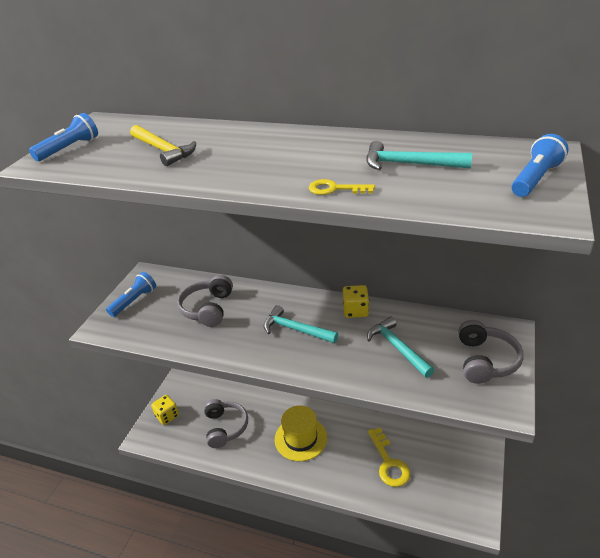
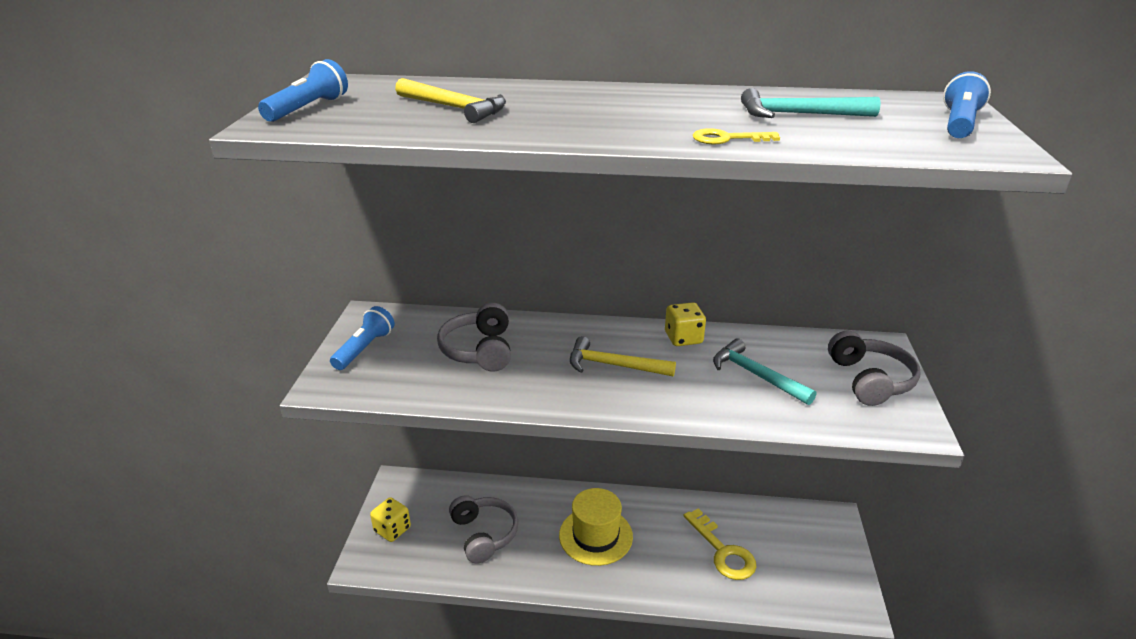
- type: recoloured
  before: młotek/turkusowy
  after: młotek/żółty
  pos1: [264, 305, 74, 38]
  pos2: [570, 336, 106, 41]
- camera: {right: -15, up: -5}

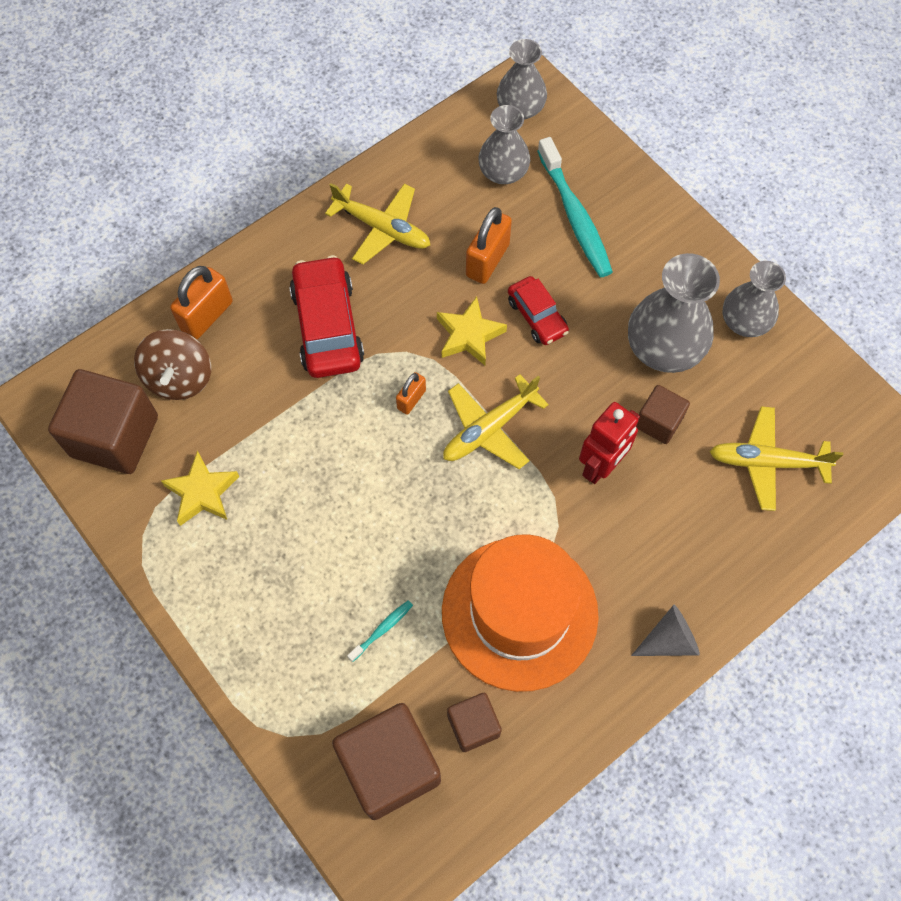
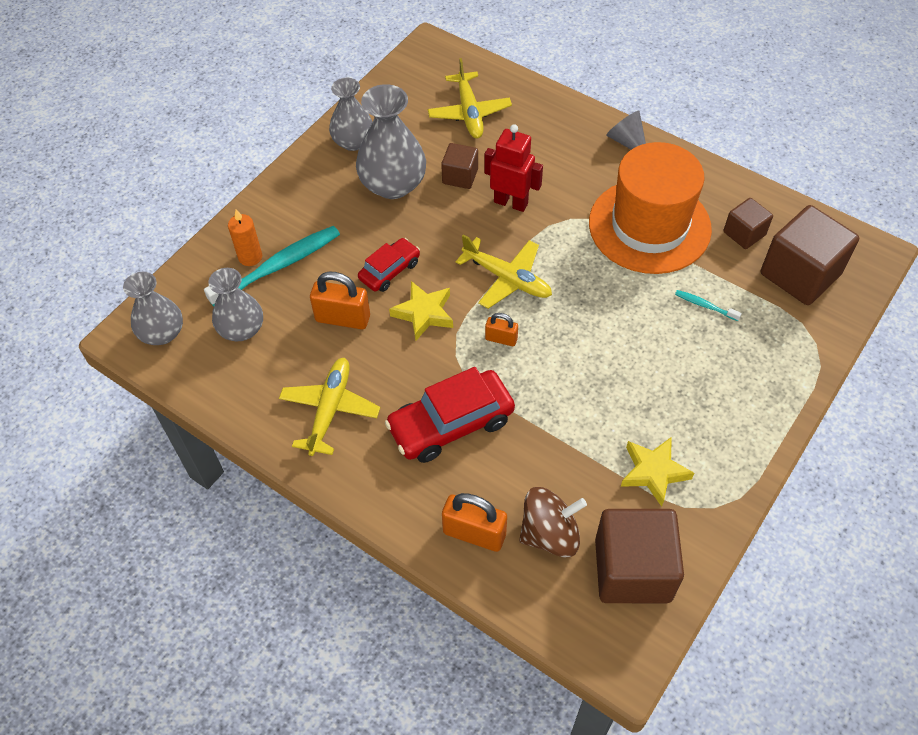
- type: added
  after: świeca/pomarańczowy
  pos2: [228, 209, 34, 57]
- camera: {right: -105, up: -10}

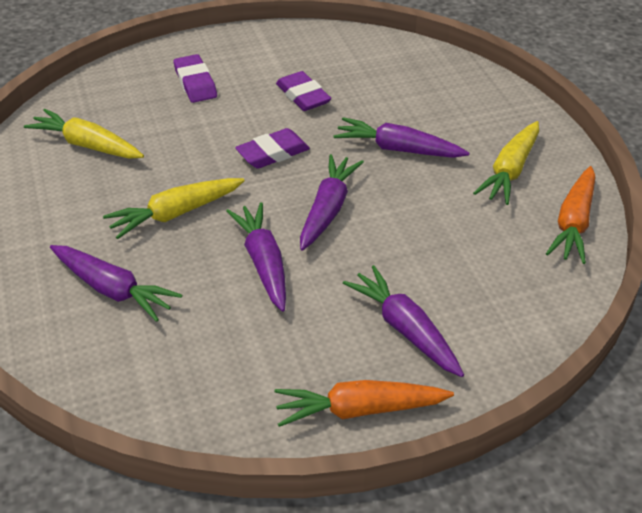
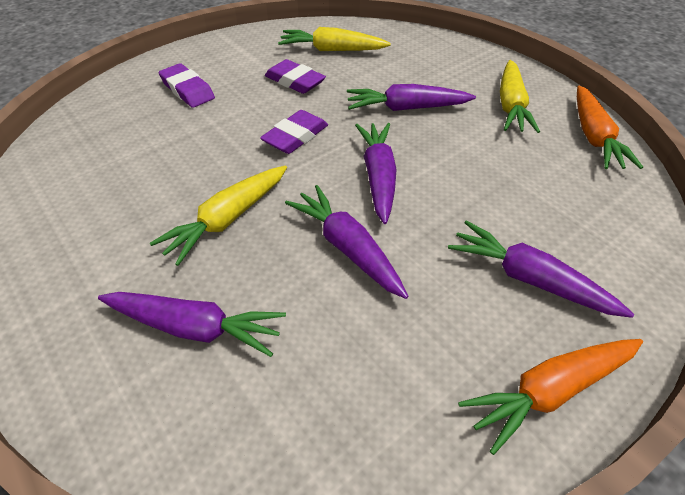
- type: moved
  before: marchewka/żółty
  pos1: [24, 109, 120, 50]
  pos2: [278, 27, 113, 24]
- camera: {right: -20, up: 5}

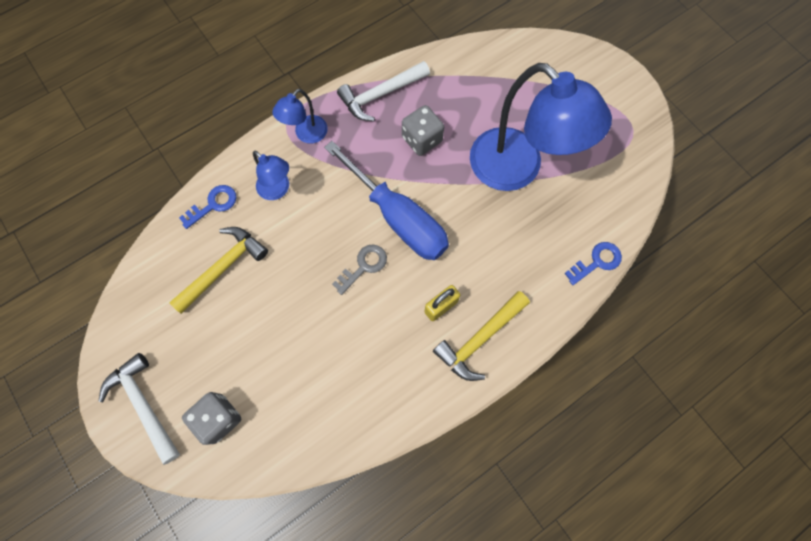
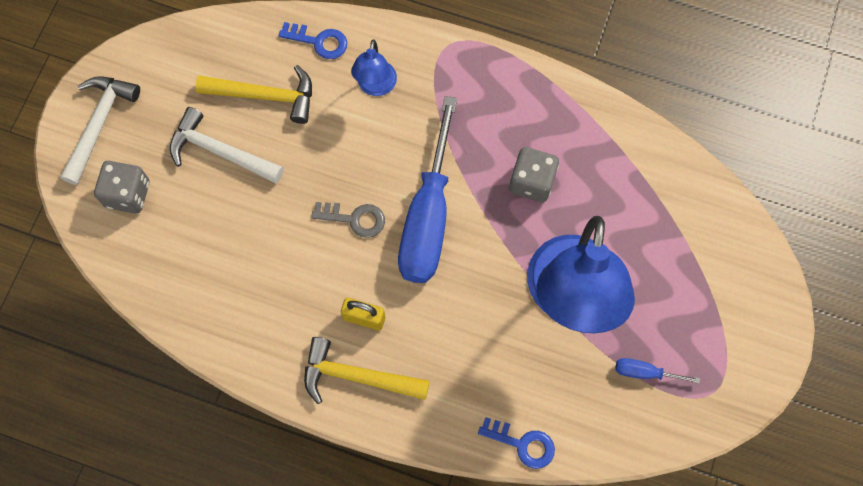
- type: removed
  before: lampka/niebieski
  pos1: [272, 89, 56, 54]
- type: moved
  before: młotek/biały
  pos1: [337, 61, 93, 60]
  pos2: [170, 107, 114, 77]
- type: added
  after: śrubokręt/niebieski
  pos2: [615, 358, 85, 26]
- camera: {right: 55, up: 0}

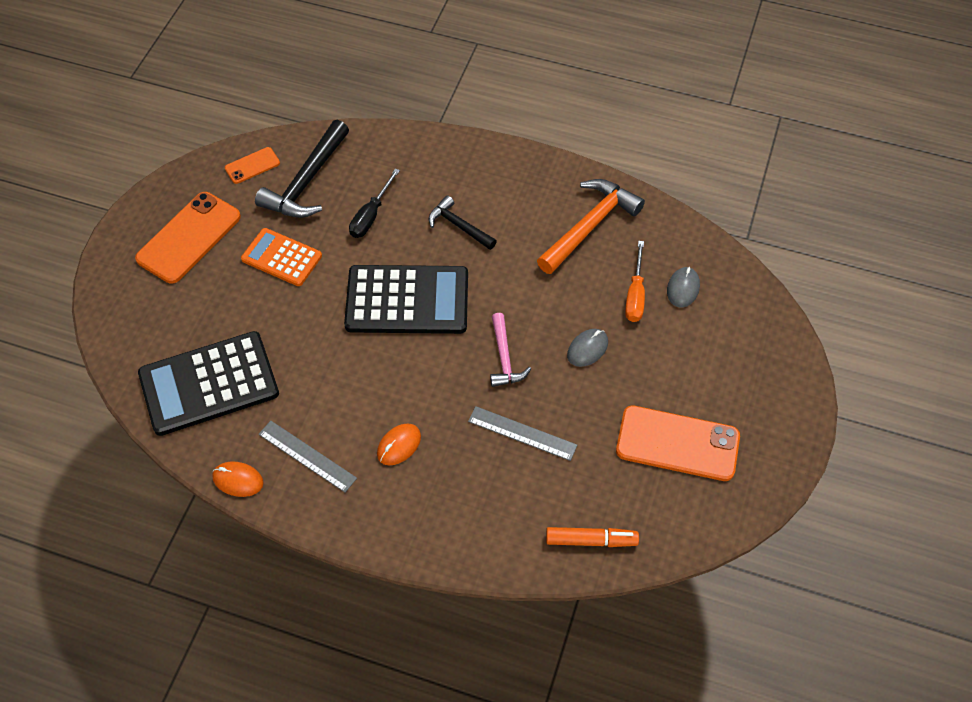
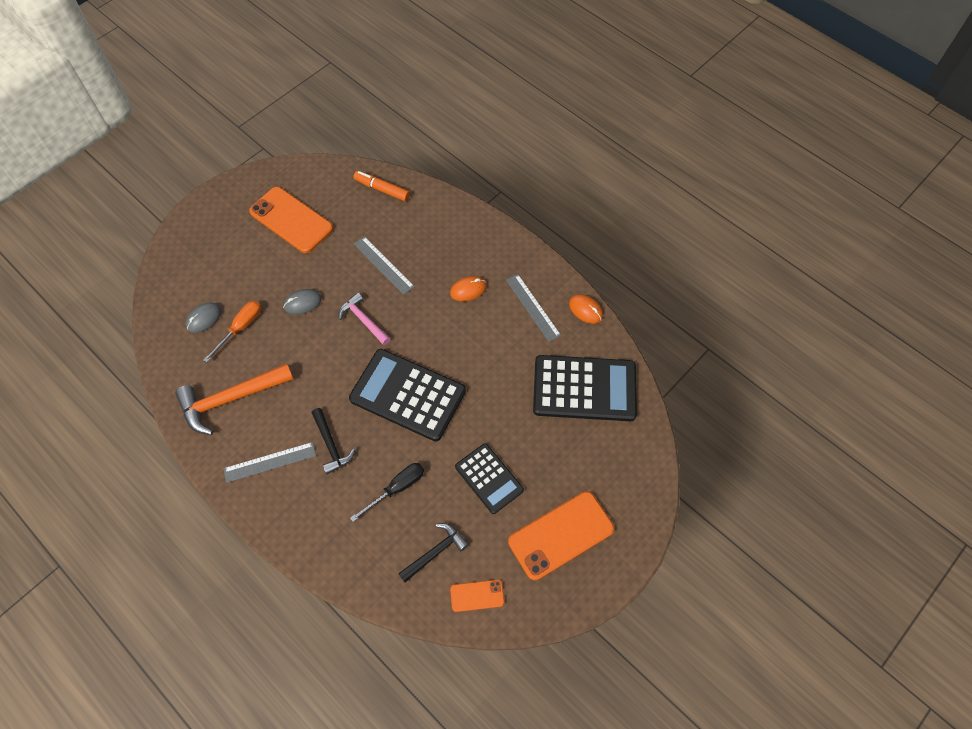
- type: recoloured
  before: kalkulator/pomarańczowy
  after: kalkulator/czarny
  pos1: [241, 228, 81, 58]
  pos2: [455, 443, 69, 71]
- type: resized
  before: młotek/czarny
  pos1: [255, 120, 94, 98]
  pos2: [398, 523, 71, 60]
  scale: 0.59
- type: turned
  before: młotek/różowy
  pos1: [490, 313, 41, 74]
  pos2: [339, 293, 52, 52]
  turn: -60
- type: added
  after: linijka/szary
  pos2: [223, 442, 93, 41]
- camera: {right: -155, up: 5}

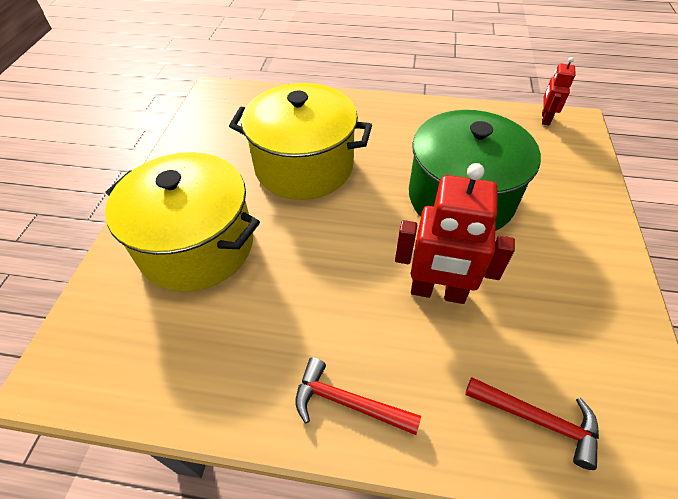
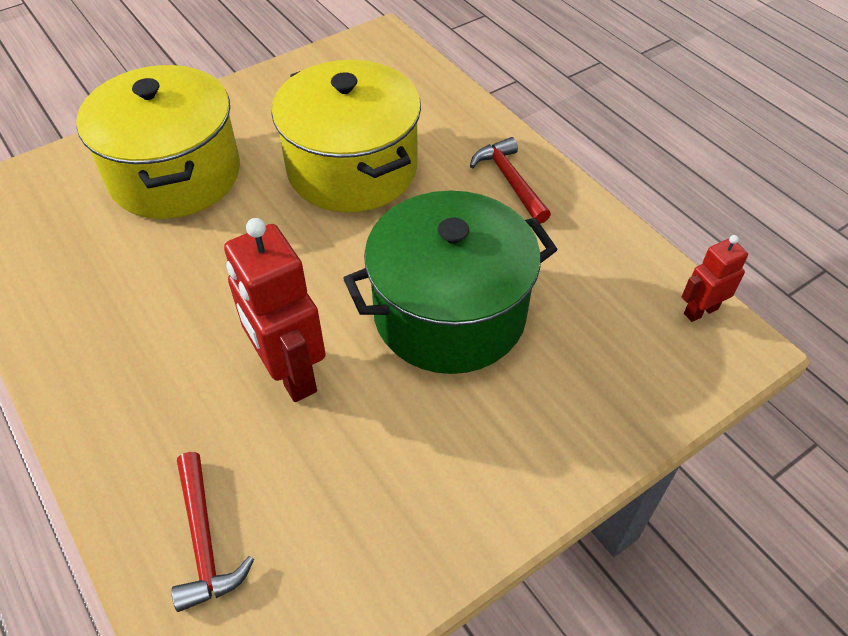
- type: moved
  before: młotek/czerwony
  pos1: [295, 357, 126, 78]
  pos2: [470, 137, 81, 87]
- camera: {right: 45, up: 0}

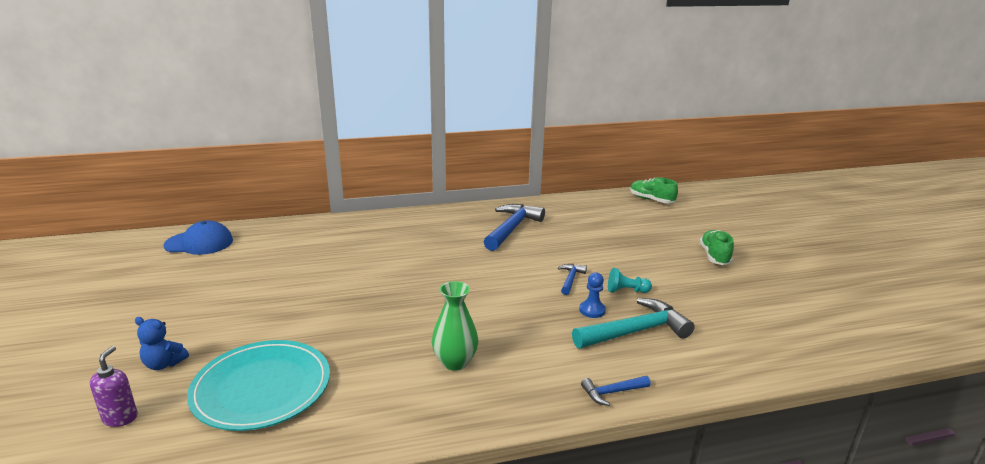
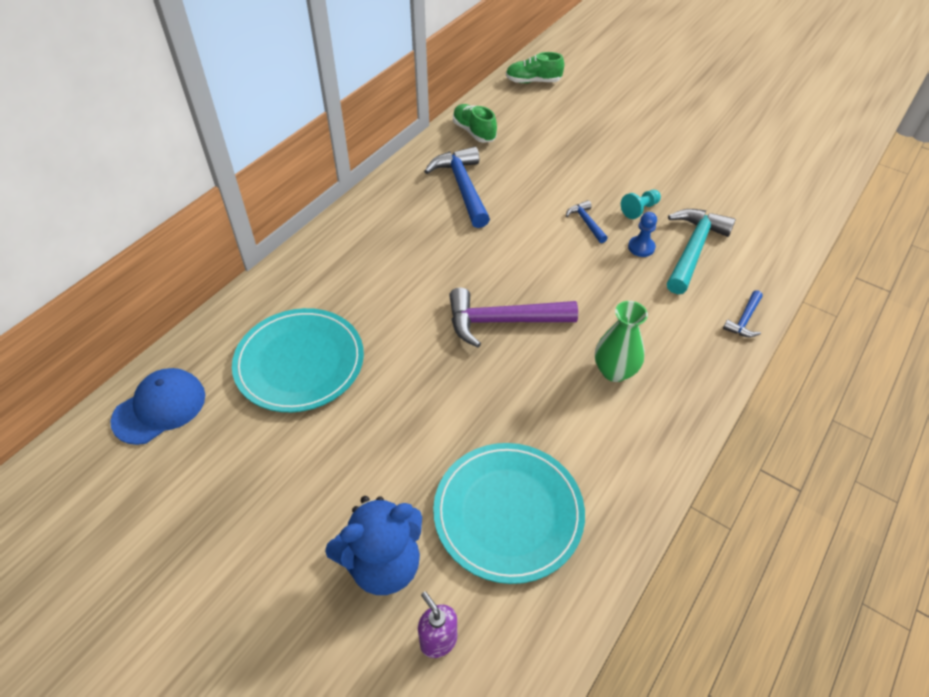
- type: resized
  before: miś/niebieski
  pos1: [135, 317, 54, 53]
  pos2: [325, 496, 97, 99]
  scale: 1.84
- type: moved
  before: but/zielony
  pos1: [700, 230, 34, 35]
  pos2: [453, 104, 44, 39]
- type: added
  after: talerz/turkusowy
  pos2: [232, 308, 132, 104]
- type: added
  after: młotek/fioletowy
  pos2: [449, 288, 129, 60]
- camera: {right: -40, up: 25}

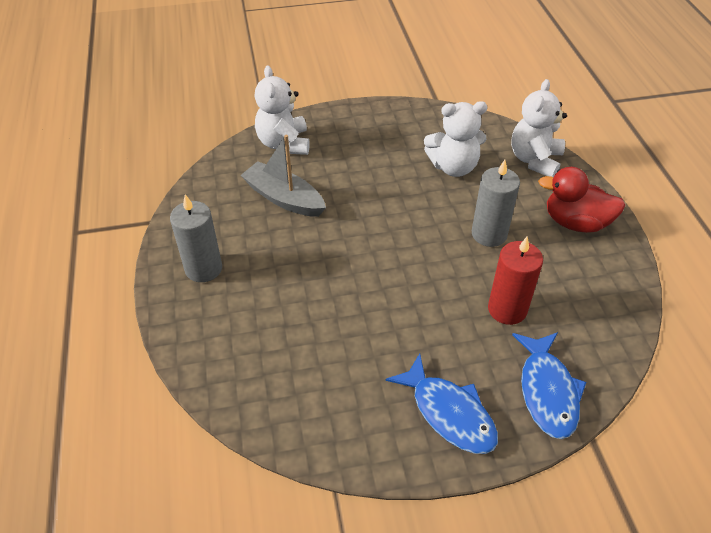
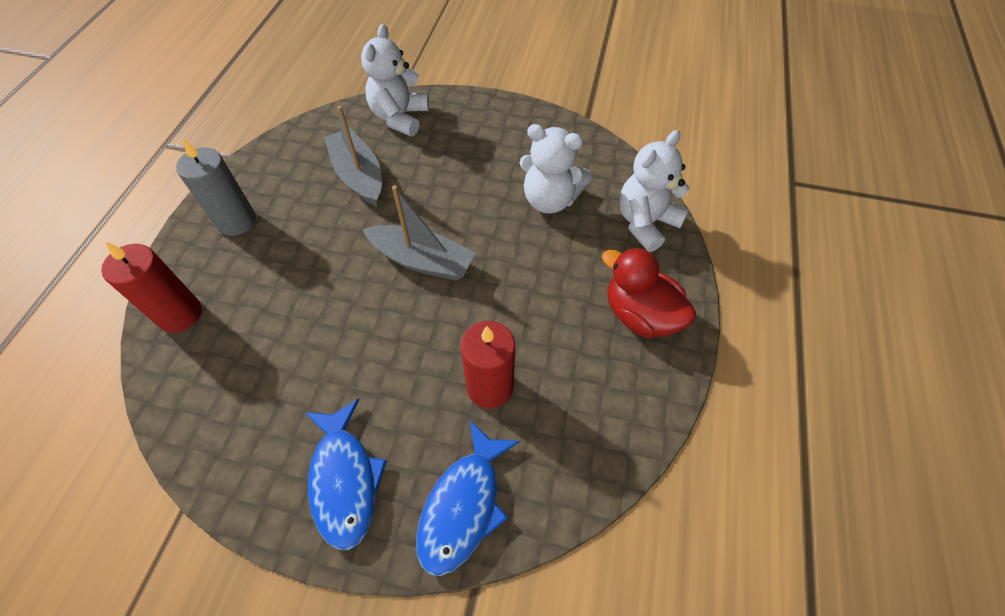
- type: removed
  before: świeca/szary
  pos1: [472, 160, 48, 87]
- type: added
  after: świeca/czerwony
  pos2: [101, 242, 101, 91]
- type: added
  after: łódka/szary
  pos2: [363, 185, 113, 96]
- camera: {right: 25, up: 10}

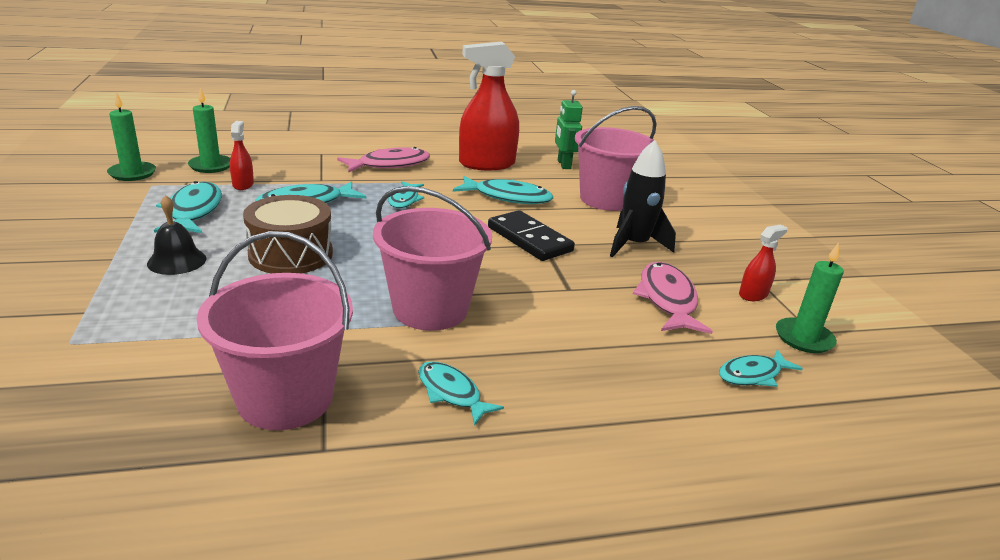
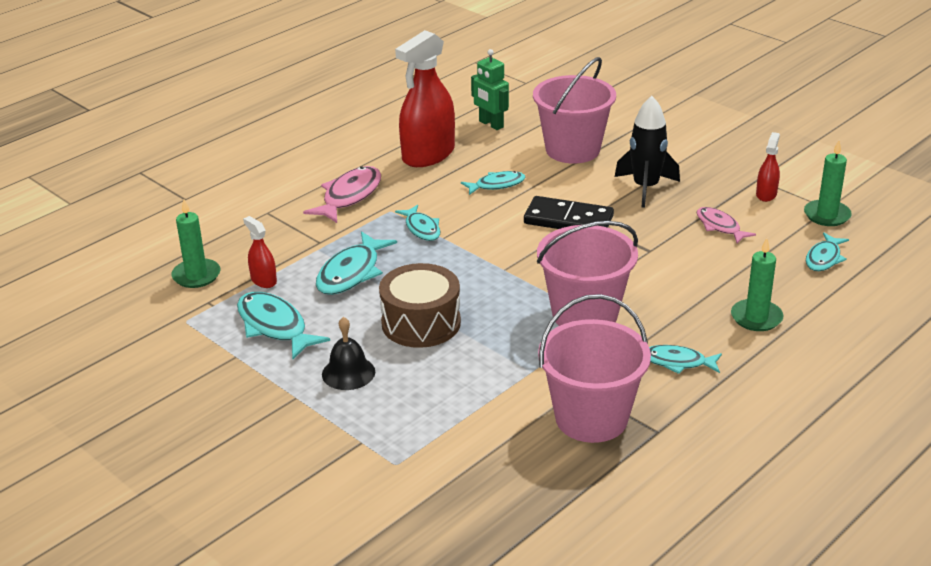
- type: moved
  before: świeca/zielony
  pos1: [107, 92, 49, 89]
  pos2: [731, 238, 53, 93]
- type: resized
  before: ryba/turkusowy
  pos1: [453, 176, 100, 28]
  pos2: [461, 171, 64, 24]
  scale: 0.63
- type: resized
  before: ryba/różowy
  pos1: [633, 262, 80, 72]
  pos2: [697, 207, 59, 36]
  scale: 0.63
- camera: {right: -30, up: 5}

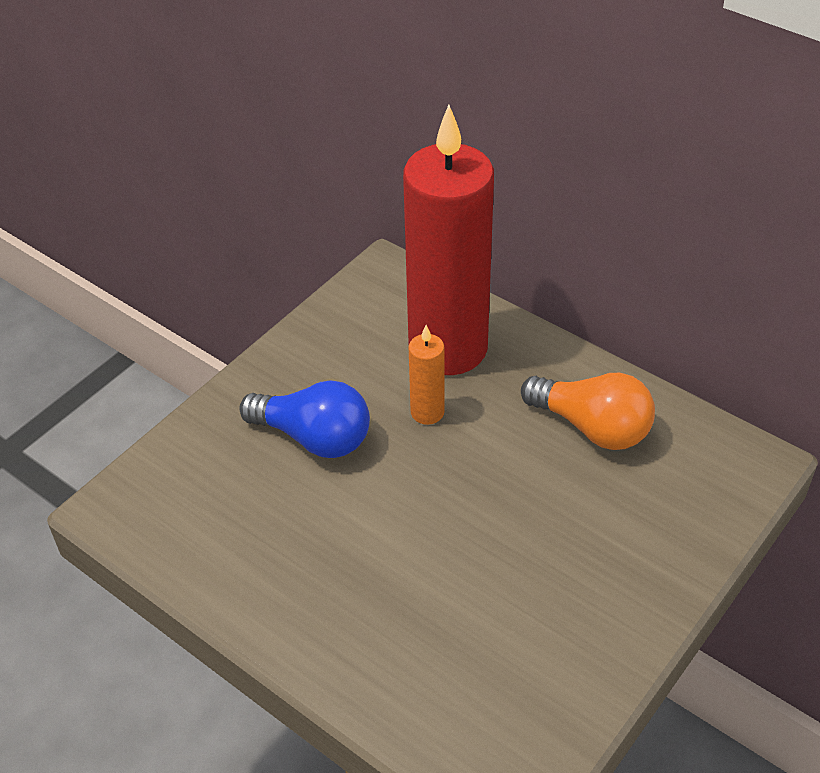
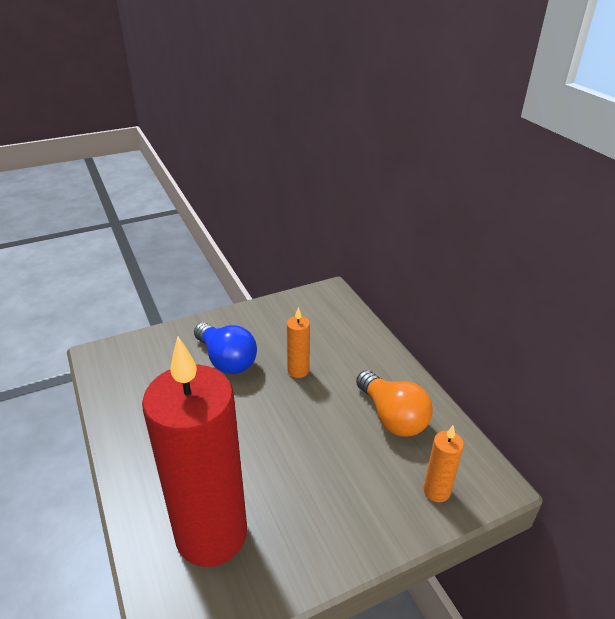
- type: moved
  before: świeca/czerwony
  pos1: [403, 105, 91, 270]
  pos2: [142, 336, 105, 231]
- type: added
  after: świeca/pomarańczowy
  pos2: [423, 426, 41, 76]
- camera: {right: 25, up: -10}

